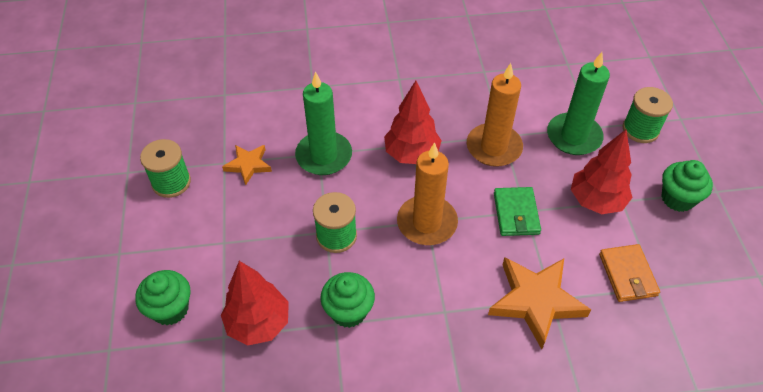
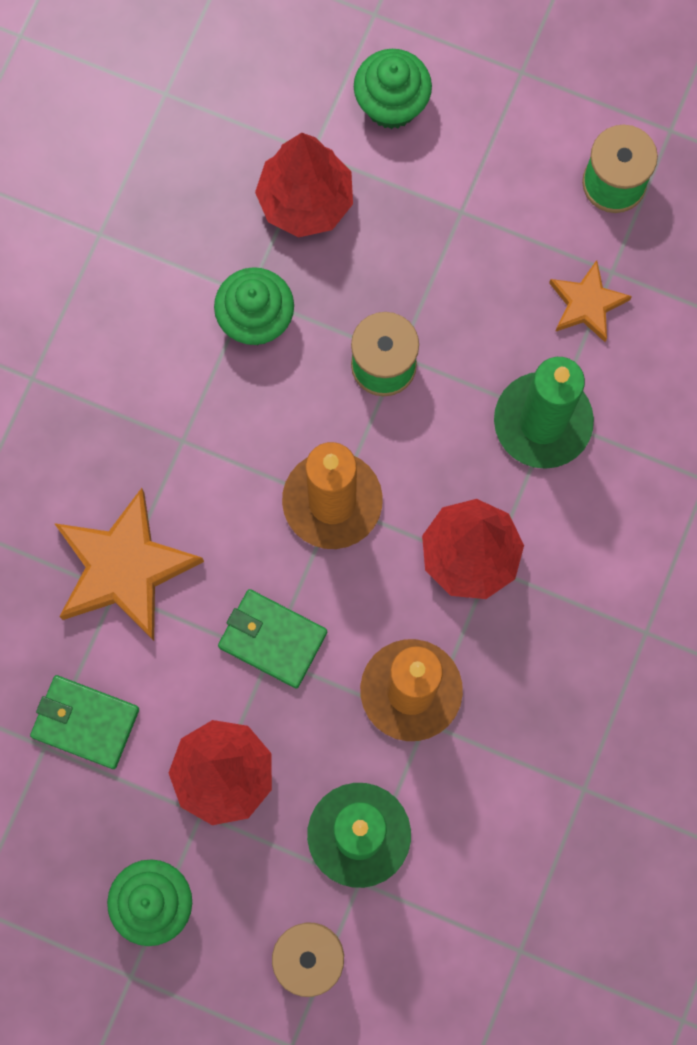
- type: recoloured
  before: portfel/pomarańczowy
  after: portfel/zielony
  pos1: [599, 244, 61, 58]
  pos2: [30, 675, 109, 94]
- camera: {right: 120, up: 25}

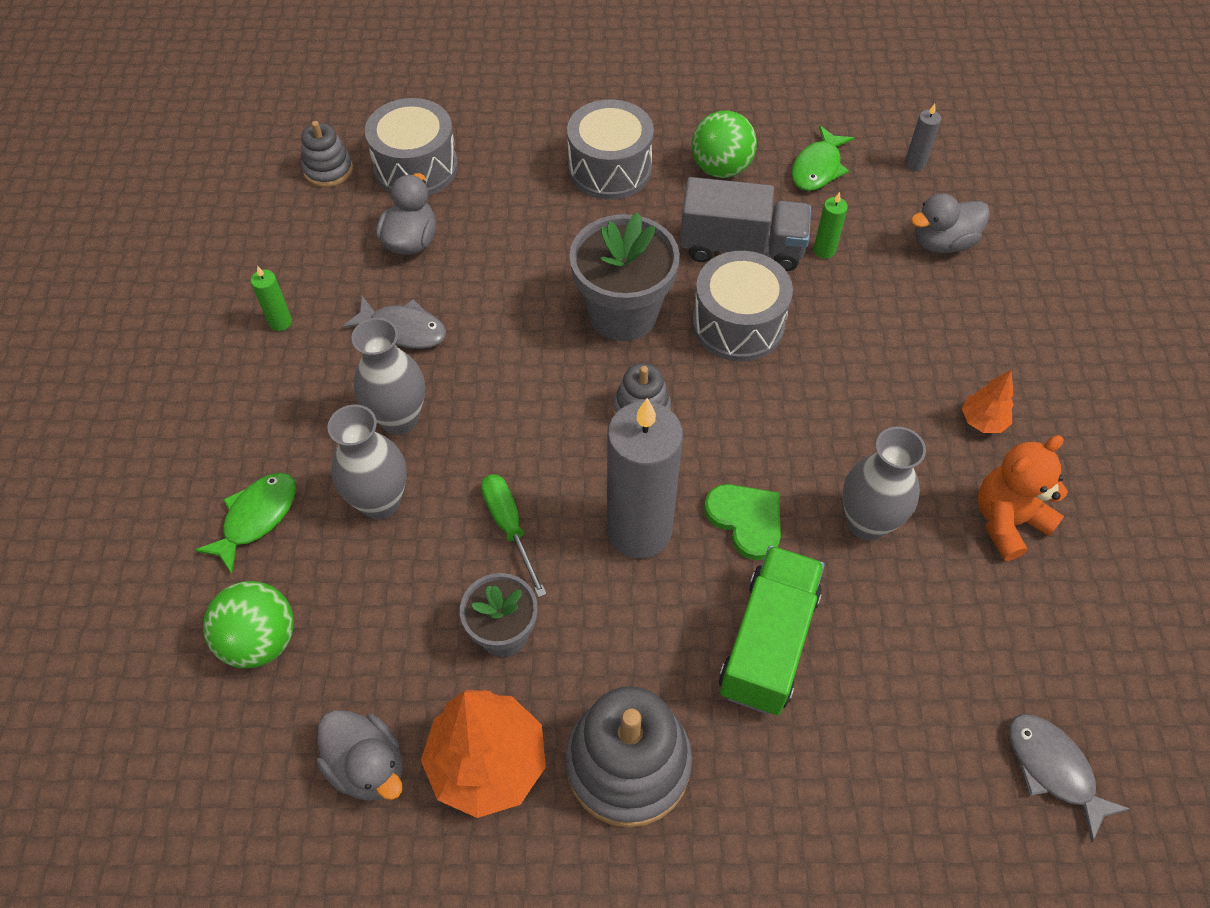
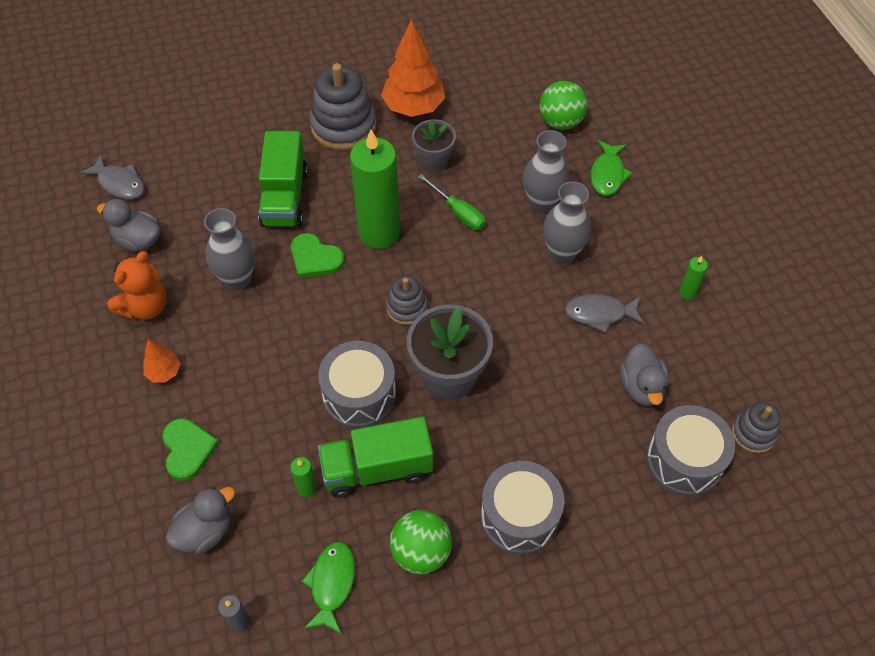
- type: moved
  before: kaczka/szary
  pos1: [316, 710, 87, 91]
  pos2: [97, 199, 63, 53]
- type: recoloured
  before: świeca/szary
  after: świeca/zielony
  pos1: [607, 398, 76, 161]
  pos2: [350, 130, 50, 119]
- type: recoloured
  before: ciężarówka/szary
  after: ciężarówka/zielony
  pos1: [680, 177, 131, 94]
  pos2: [318, 416, 115, 82]
- type: added
  after: serce/zielony
  pos2: [162, 418, 57, 63]
- camera: {right: 160, up: 0}

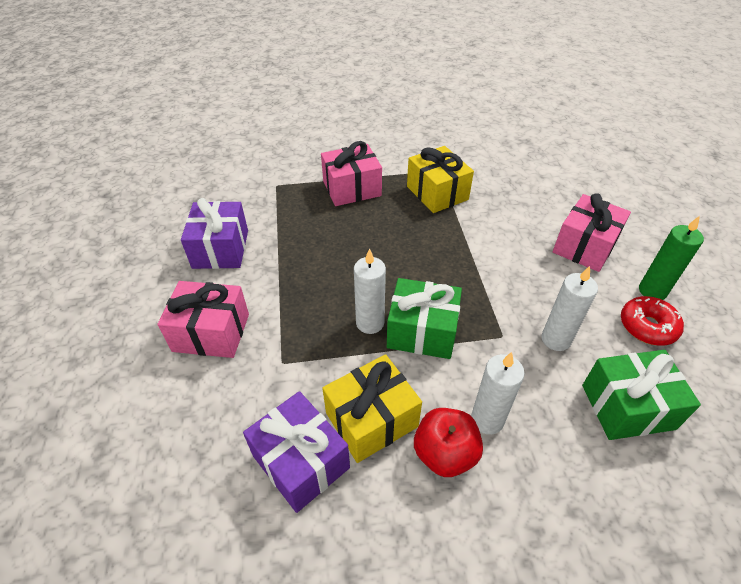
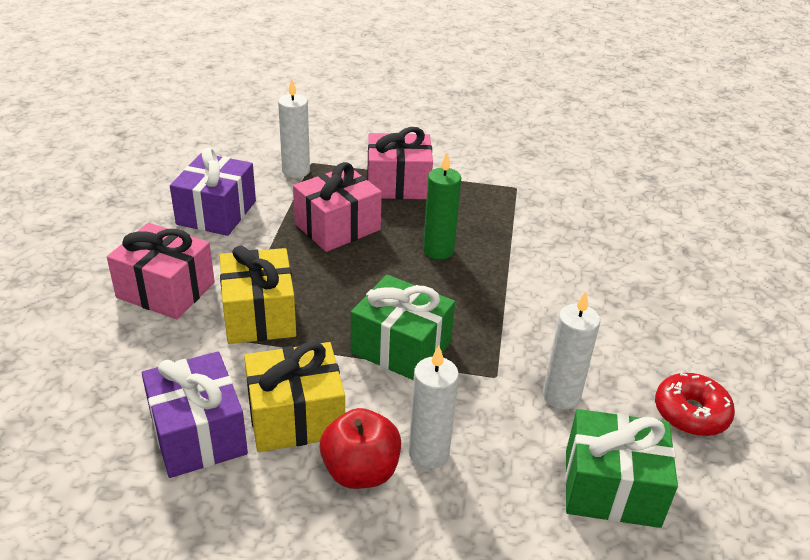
- type: moved
  before: świeca/biały
  pos1: [354, 249, 32, 85]
  pos2: [278, 79, 32, 99]
- type: moved
  before: prezent/żółty
  pos1: [407, 146, 67, 67]
  pos2: [220, 245, 76, 99]
- type: moved
  before: prezent/różowy
  pos1: [553, 193, 78, 79]
  pos2: [293, 162, 89, 90]
- type: moved
  before: świeca/zielony
  pos1: [639, 216, 65, 84]
  pos2: [423, 153, 38, 107]
- camera: {right: 15, up: -10}

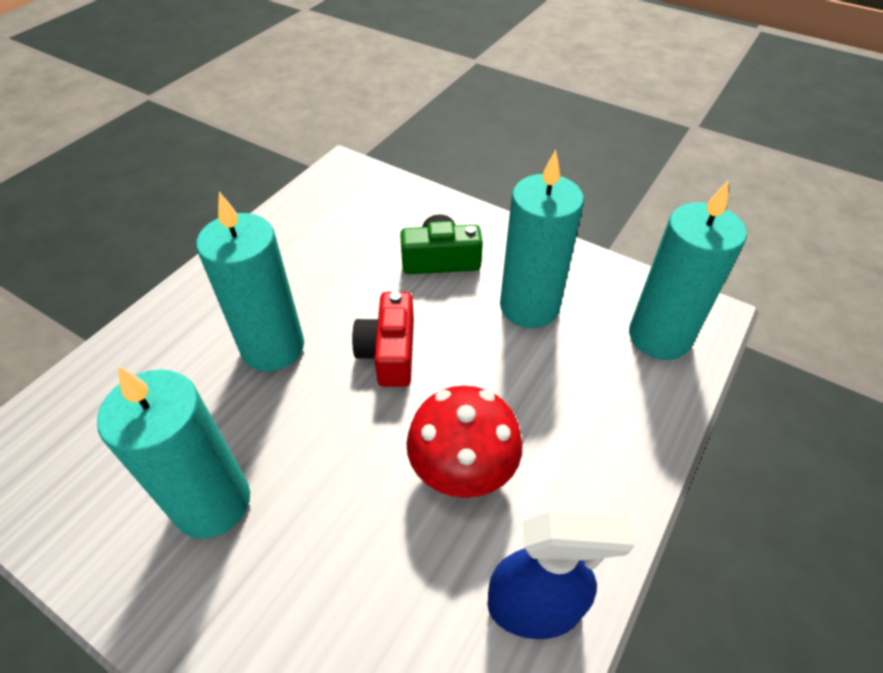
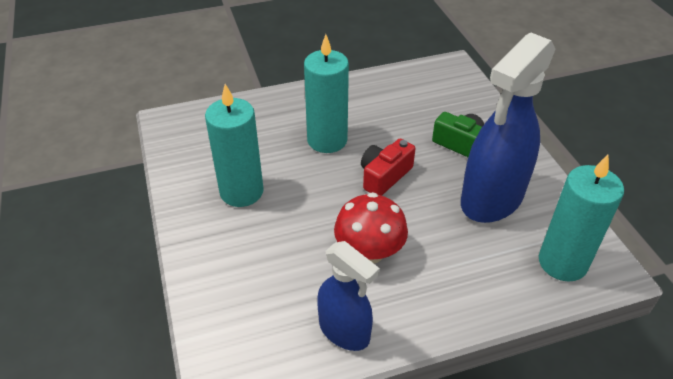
- type: replaced
  before: świeca/turkusowy
  after: spryskiwacz/niebieski
  pos1: [500, 150, 84, 178]
  pos2: [461, 32, 95, 191]
- camera: {right: 40, up: -5}

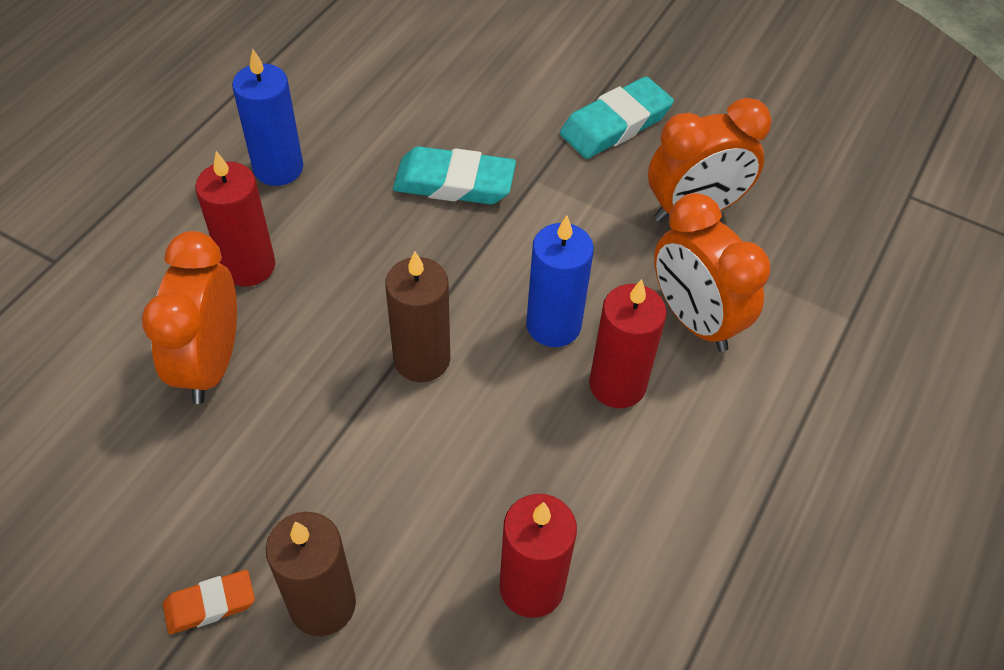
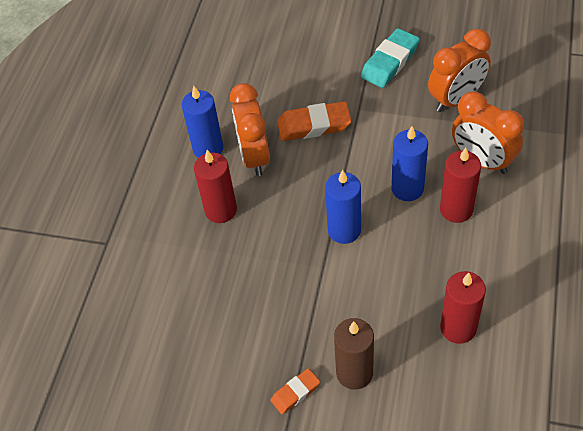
- type: moved
  before: budzik/pomarańczowy
  pos1: [142, 231, 95, 173]
  pos2: [230, 83, 40, 93]
- type: recoloured
  before: świeca/brązowy
  after: świeca/niebieski
  pos1: [385, 251, 65, 131]
  pos2: [325, 170, 36, 74]
- type: recoloured
  before: gumka do mazania/turkusowy
  after: gumka do mazania/pomarańczowy
  pos1: [393, 146, 123, 58]
  pos2: [277, 101, 74, 40]
- camera: {right: -10, up: 0}

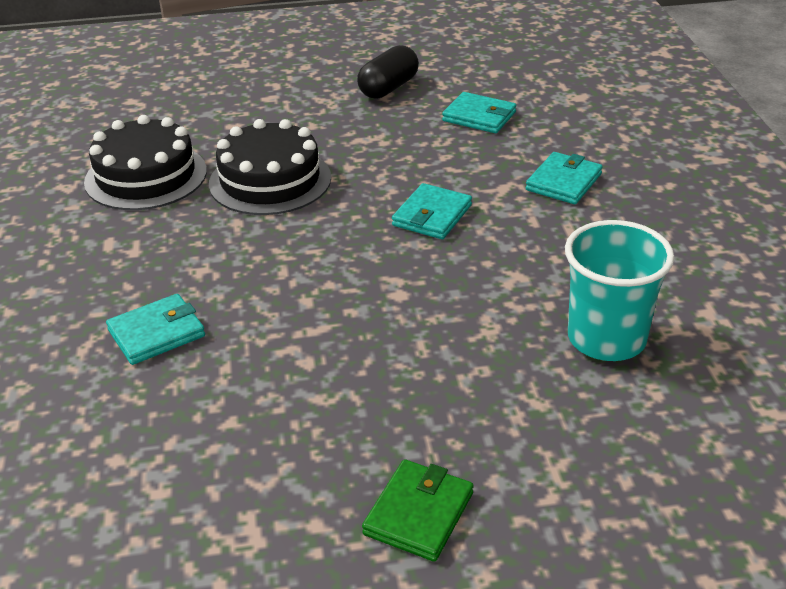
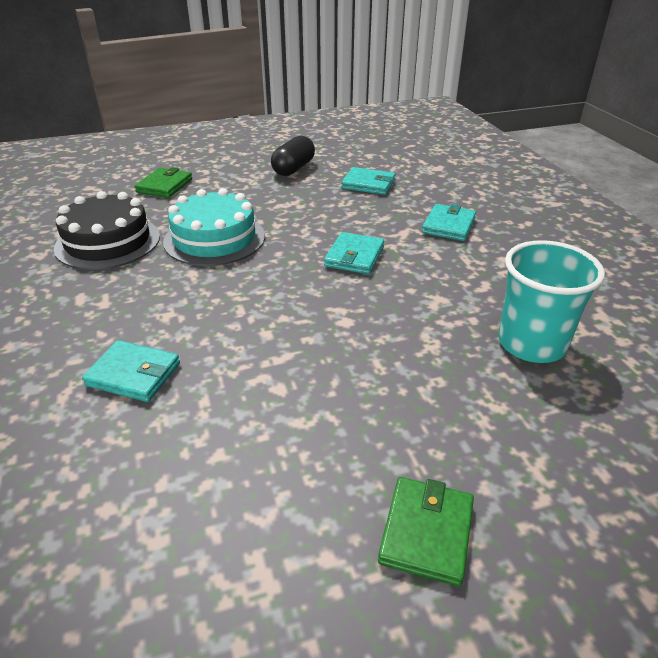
- type: turned
  before: portfel/turkusowy
  pos1: [106, 294, 99, 71]
  pos2: [82, 340, 98, 62]
  turn: 60
- type: recoloured
  before: tort/czarny
  after: tort/turkusowy
  pos1: [209, 119, 122, 96]
  pos2: [163, 188, 102, 78]
- type: added
  after: portfel/zielony
  pos2: [134, 167, 58, 31]
- camera: {right: -10, up: 0}

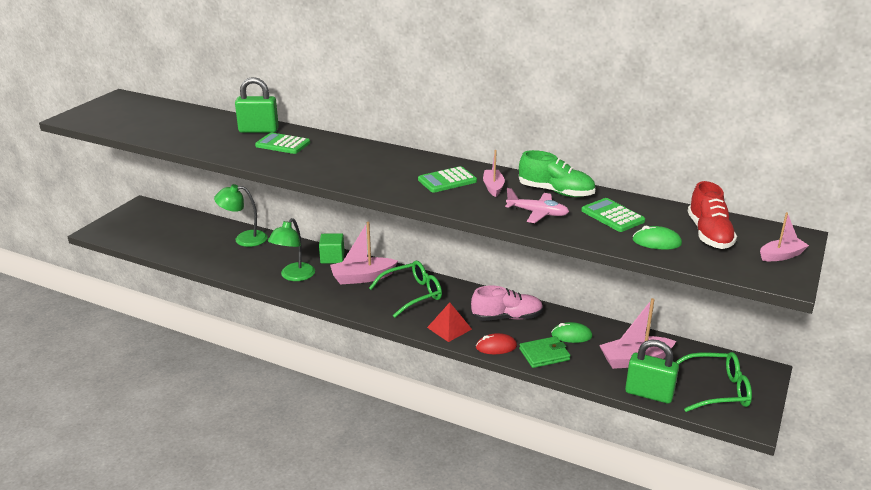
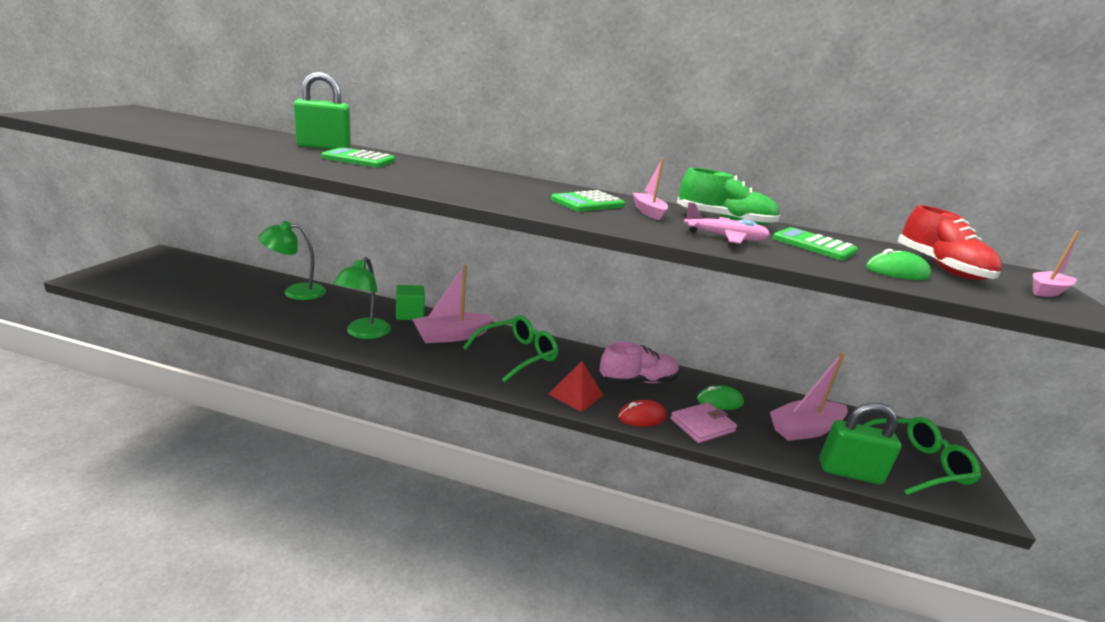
- type: recoloured
  before: portfel/zielony
  after: portfel/różowy
  pos1: [519, 336, 51, 32]
  pos2: [670, 402, 67, 41]
- camera: {right: -15, up: -5}

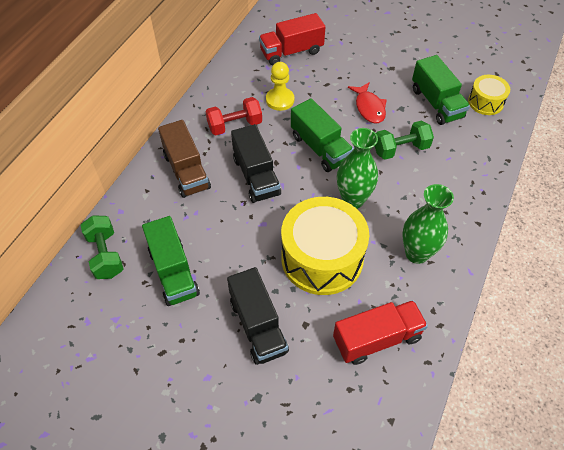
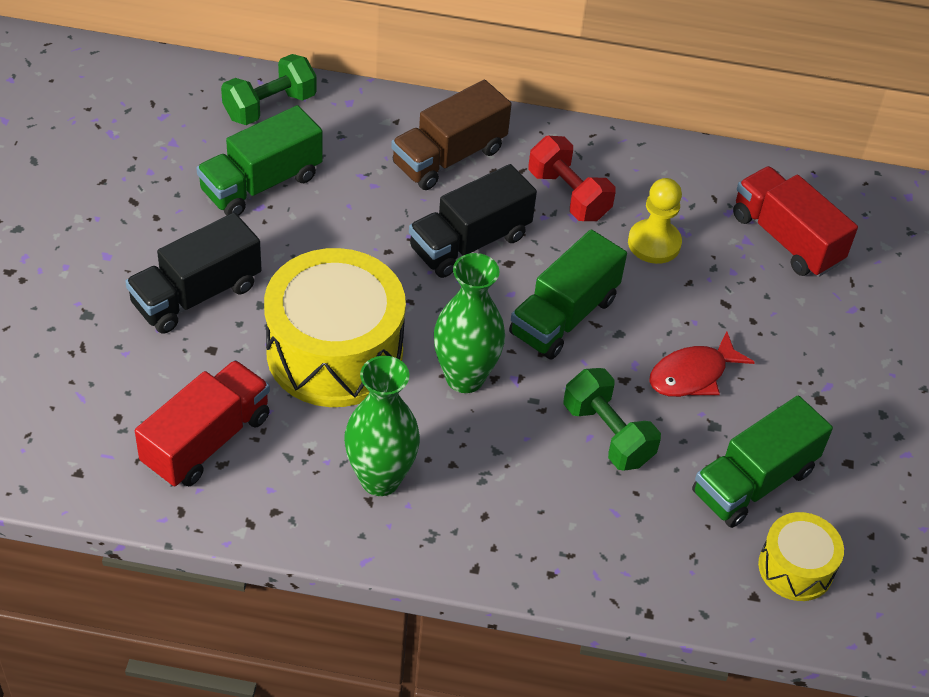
- type: turned
  before: ciężarówka/czerwony
  pos1: [333, 300, 95, 65]
  pos2: [135, 360, 135, 127]
  turn: -105
- camera: {right: 70, up: -5}

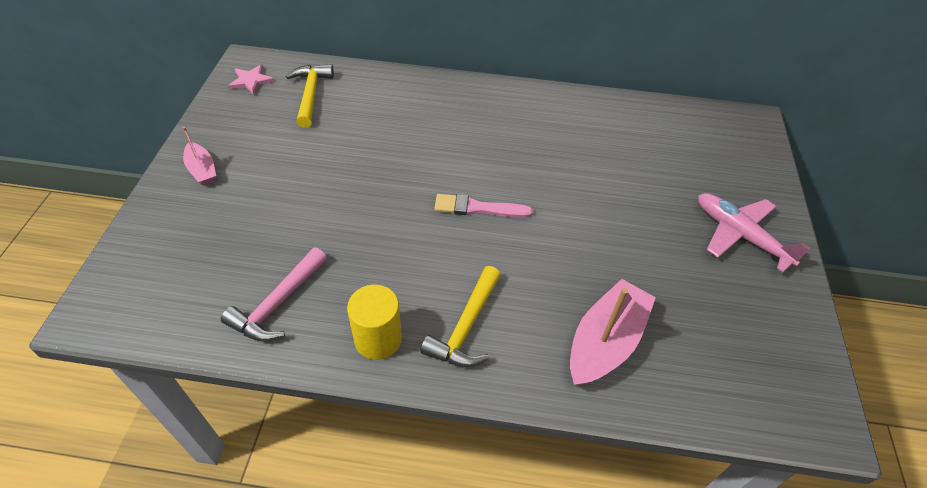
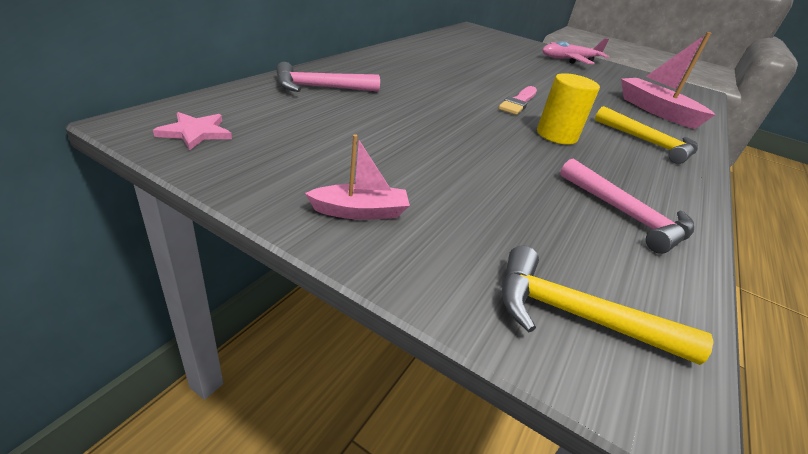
- type: moved
  before: młotek/żółty
  pos1: [286, 64, 48, 64]
  pos2: [502, 246, 211, 119]
- type: moved
  before: walec/żółty
  pos1: [347, 284, 55, 76]
  pos2: [537, 73, 63, 72]
- type: added
  after: młotek/różowy
  pos2: [276, 62, 104, 30]
- camera: {right: -70, up: -15}

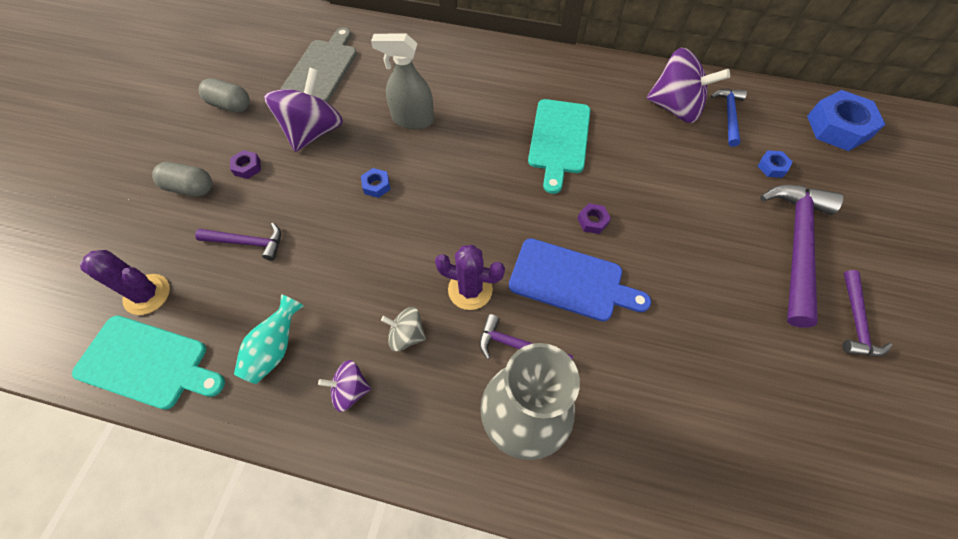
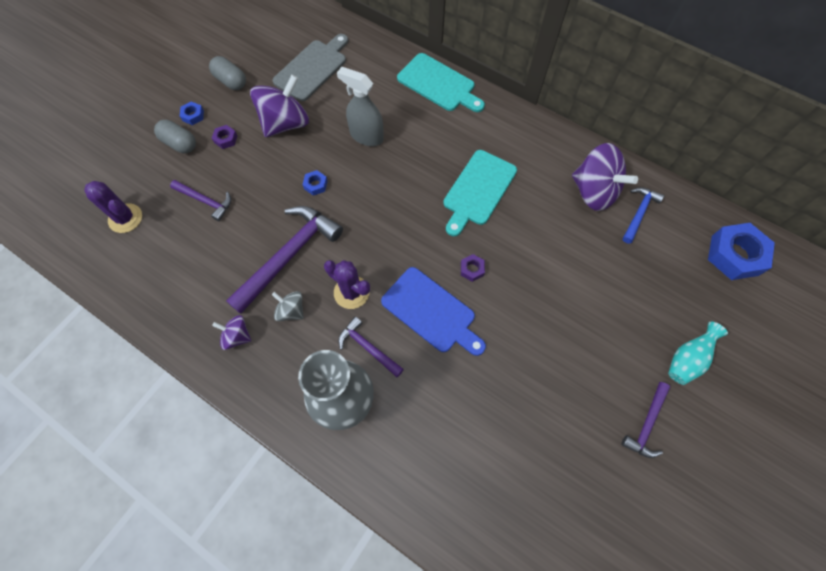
- type: moved
  before: deska do krojenia/turkusowy
  pos1: [72, 316, 153, 94]
  pos2: [397, 53, 88, 59]
- type: moved
  before: wazon/turkusowy
  pos1: [234, 294, 70, 90]
  pos2: [668, 322, 60, 63]
- type: moved
  before: nakrętka/niebieski
  pos1: [758, 150, 35, 28]
  pos2: [180, 102, 24, 23]
- type: moved
  before: młotek/fioletowy
  pos1: [760, 185, 83, 143]
  pos2: [226, 206, 117, 108]
- camera: {right: 20, up: 5}

